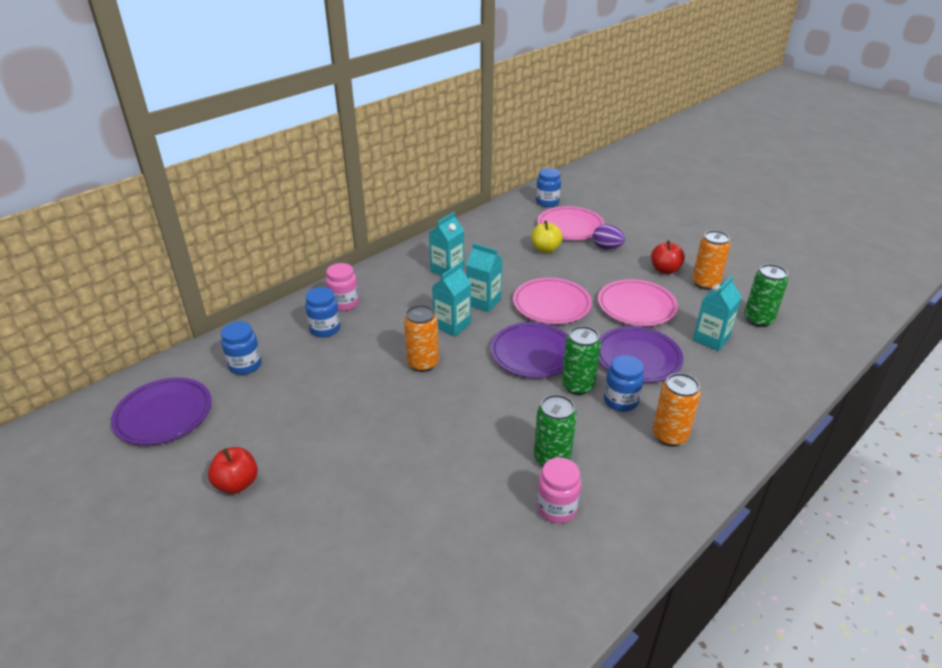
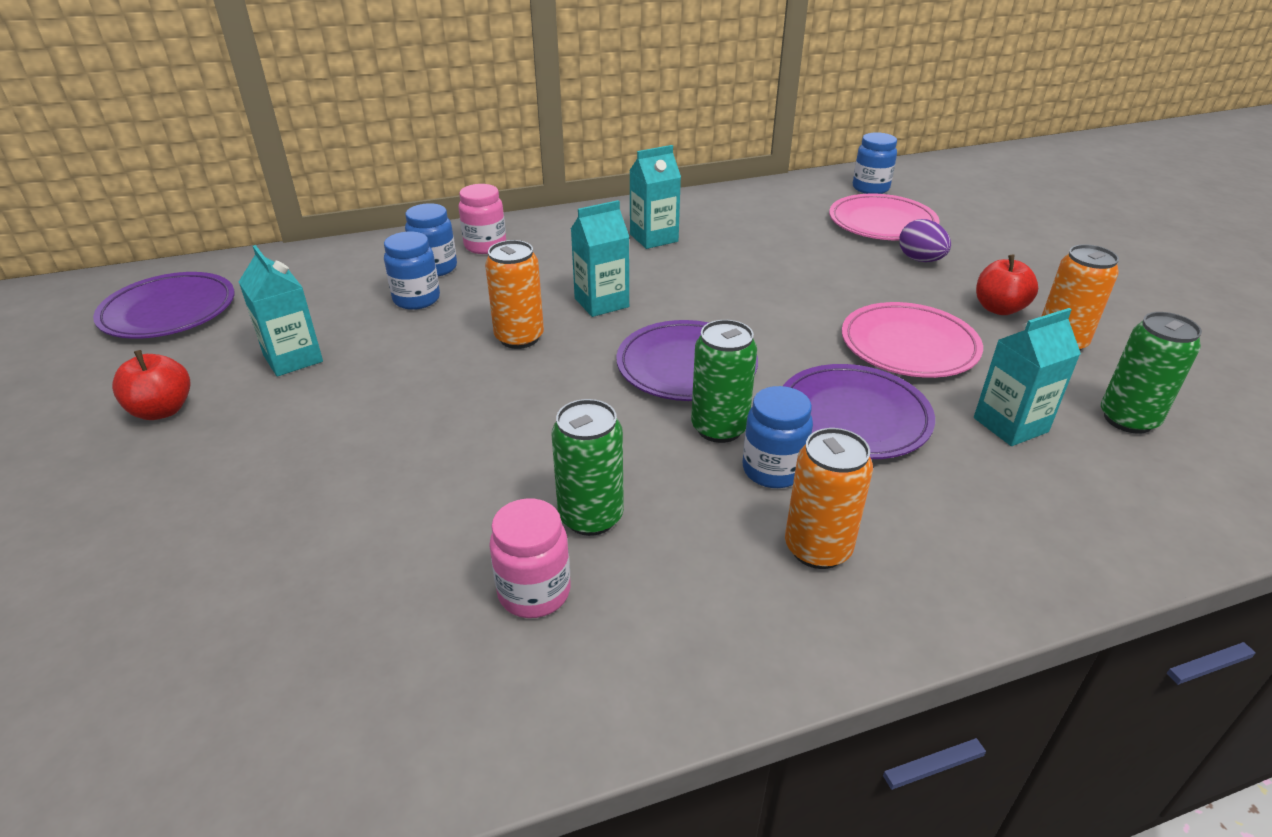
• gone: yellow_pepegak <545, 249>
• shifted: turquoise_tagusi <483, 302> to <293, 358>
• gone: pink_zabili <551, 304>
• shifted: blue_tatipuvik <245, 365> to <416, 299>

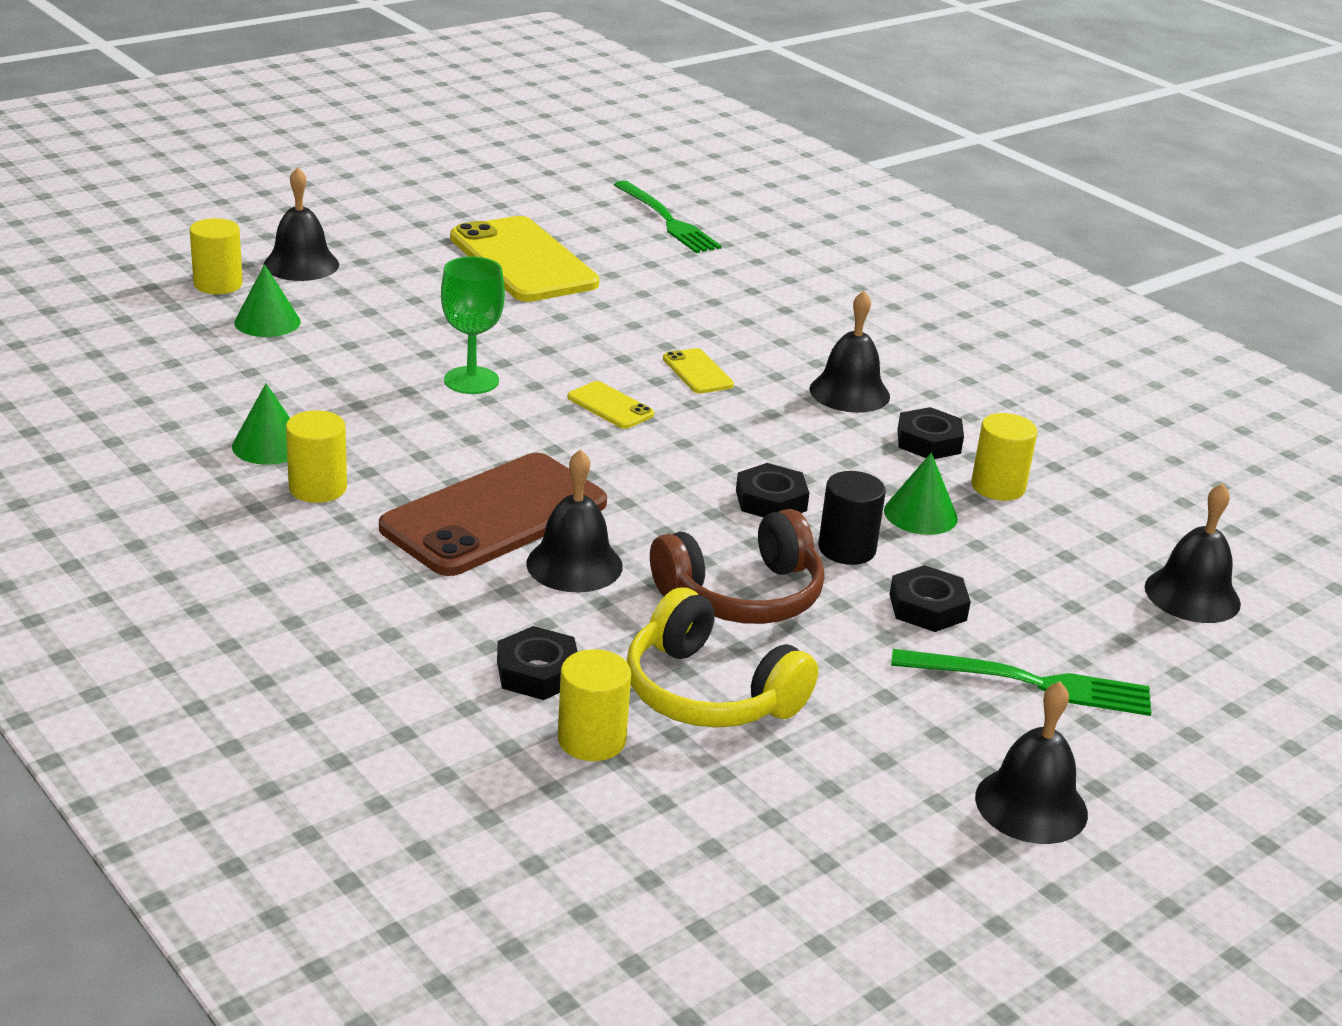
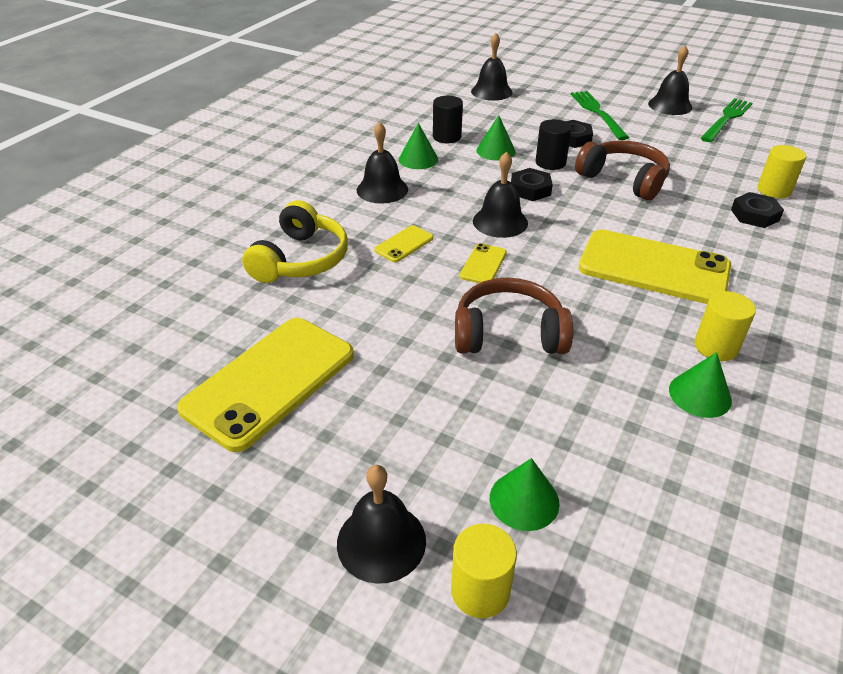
• shifted: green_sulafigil <666, 220> to <726, 119>
• swapped: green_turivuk <471, 380> to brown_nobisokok <508, 333>
• swapped: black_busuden <929, 441> to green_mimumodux <418, 159>
• repainted: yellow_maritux <998, 487> to black_maritux <447, 137>
• shifted: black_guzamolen <574, 564> to <500, 222>
• repainted: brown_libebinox <495, 516> to yellow_libebinox <653, 267>
• shifted: yellow_nobisokok <709, 693> to <301, 259>

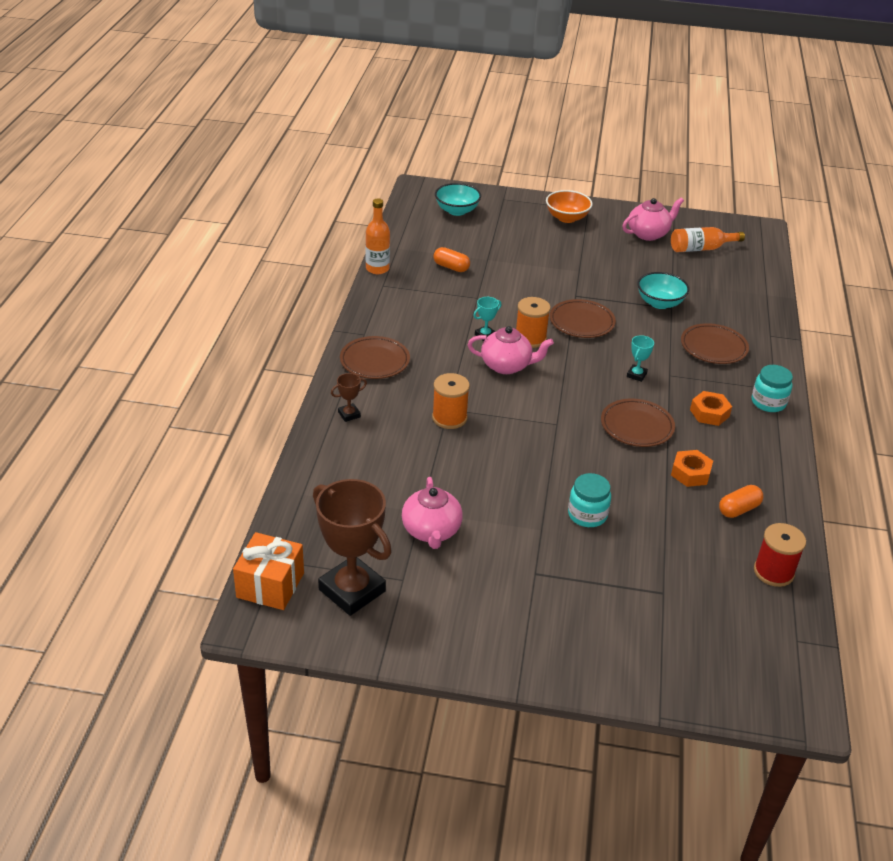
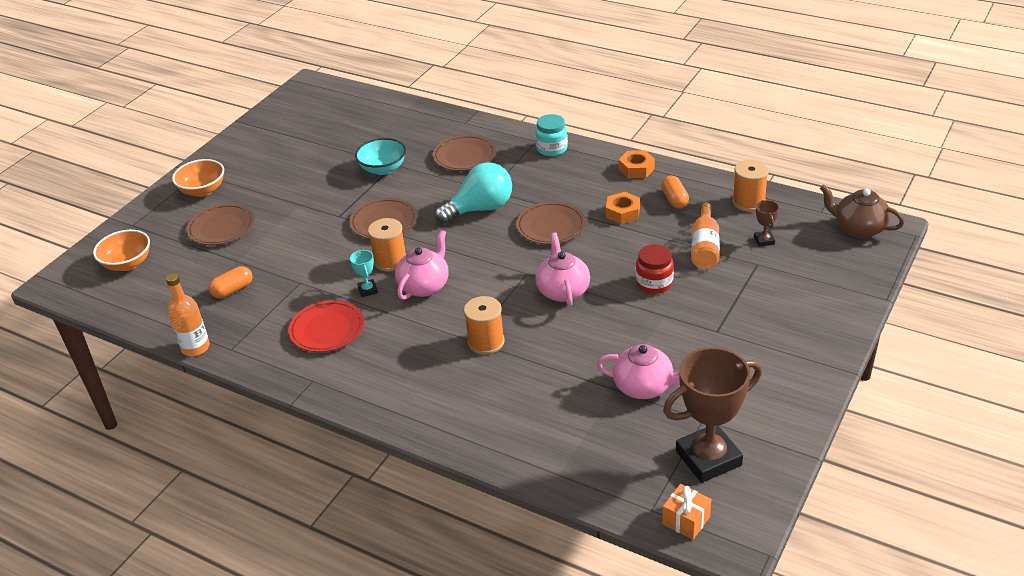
• repainted: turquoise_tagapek <457, 211> to orange_tagapek <127, 264>
• shifted: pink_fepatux <648, 234> to <563, 291>
• shifted: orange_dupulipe <701, 248> to <704, 247>
• swapped: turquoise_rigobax <636, 375> to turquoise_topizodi <480, 209>
• shifted: brown_zabili <374, 361> to <221, 228>
• shifted: brown_rigobax <349, 414> to <764, 240>
• shifted: orange_busuden <709, 413> to <636, 169>
• repainted: turquoise_tatipuvik <587, 515> to red_tatipuvik <654, 283>
• repainted: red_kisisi <773, 572> to orange_kisisi <748, 202>
• scaled: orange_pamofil <270, 585> = <686, 520> x0.64
• new: brown_fepatux <858, 228>
• new: red_zabili <327, 330>

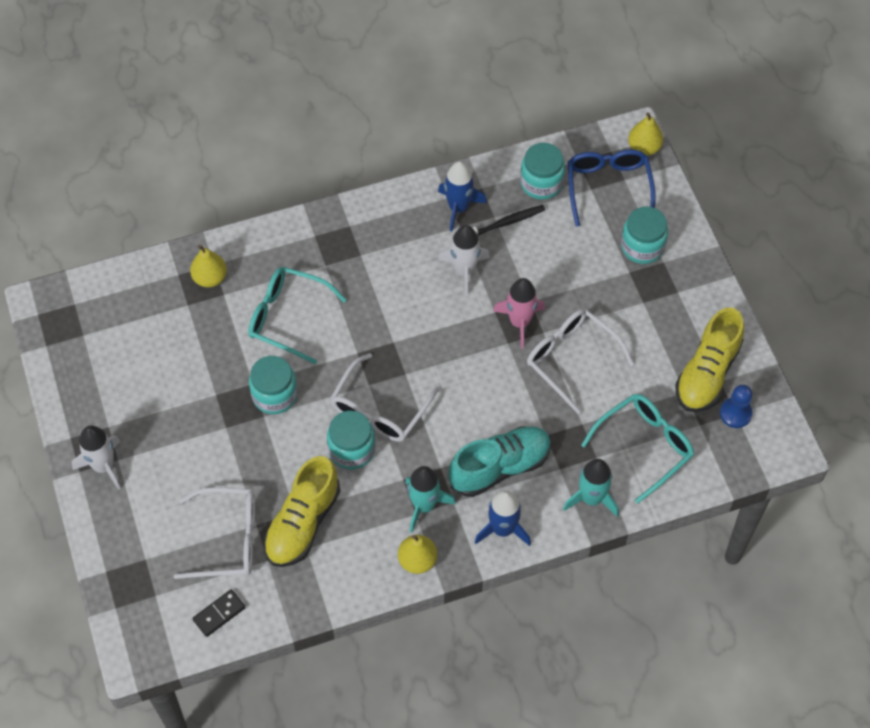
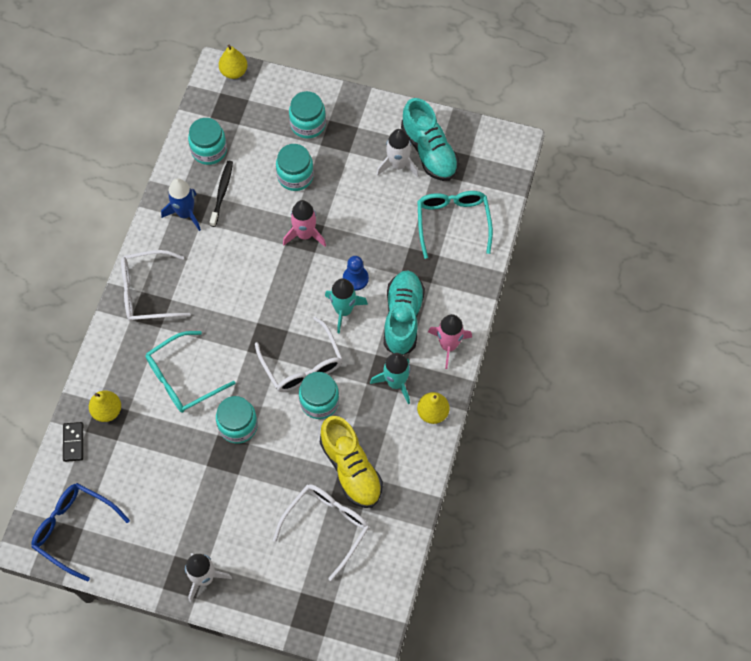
• shifted: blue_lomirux <608, 187> to <74, 529>
• shifted: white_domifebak <464, 270> to <397, 165>
• repainted: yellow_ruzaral <707, 373> to turquoise_ruzaral <429, 151>
• shifted: white_lomirux <571, 359> to <147, 292>
• shifted: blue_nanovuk <735, 413> to <355, 278>
• shifted: turquoise_domifebak <591, 498> to <344, 310>
• repainted: blue_domifebak <503, 529> to pink_domifebak <448, 345>
• shifted: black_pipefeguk <219, 614> to <73, 442>
• new: turquoise_tatipuvik <295, 176>

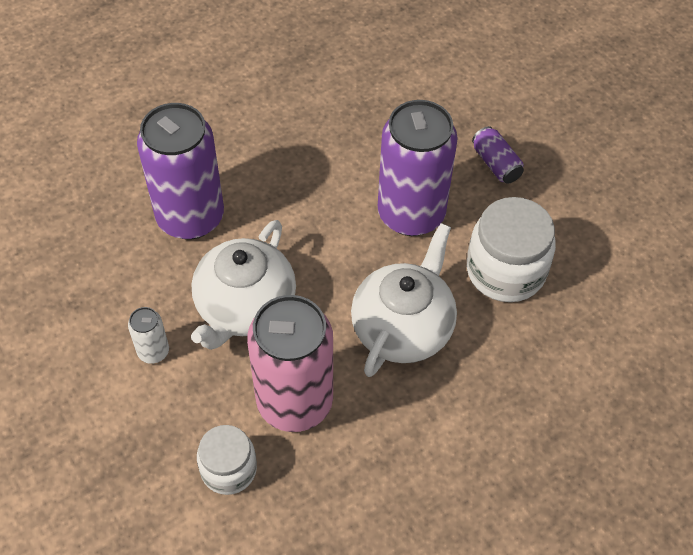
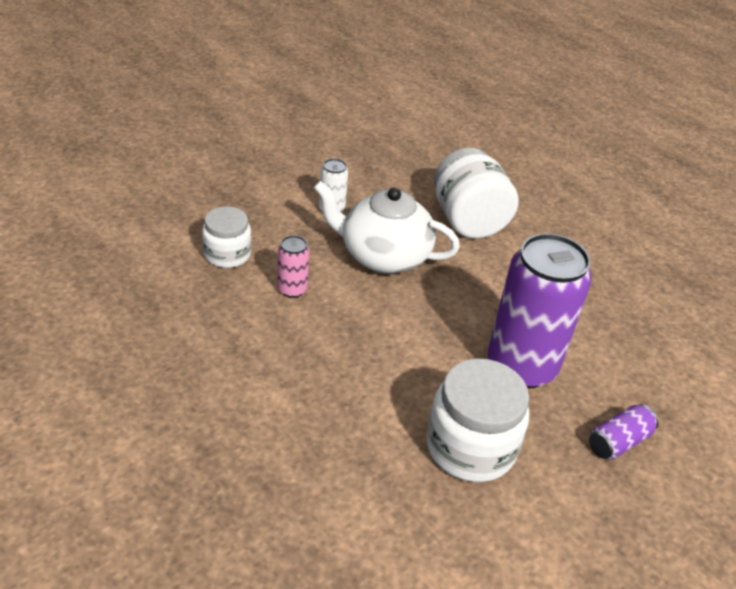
• swapped: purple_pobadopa <190, 217> to white_tatipuvik <468, 221>
• gone: white_fepatux <403, 328>
• scaled: pink_pobadopa <294, 402> = <292, 289> x0.43

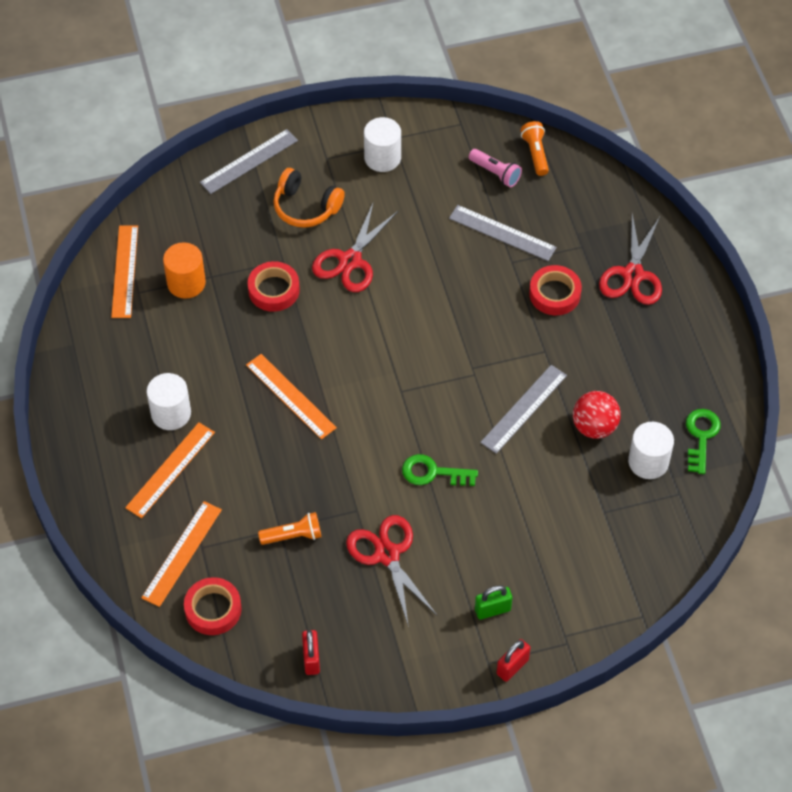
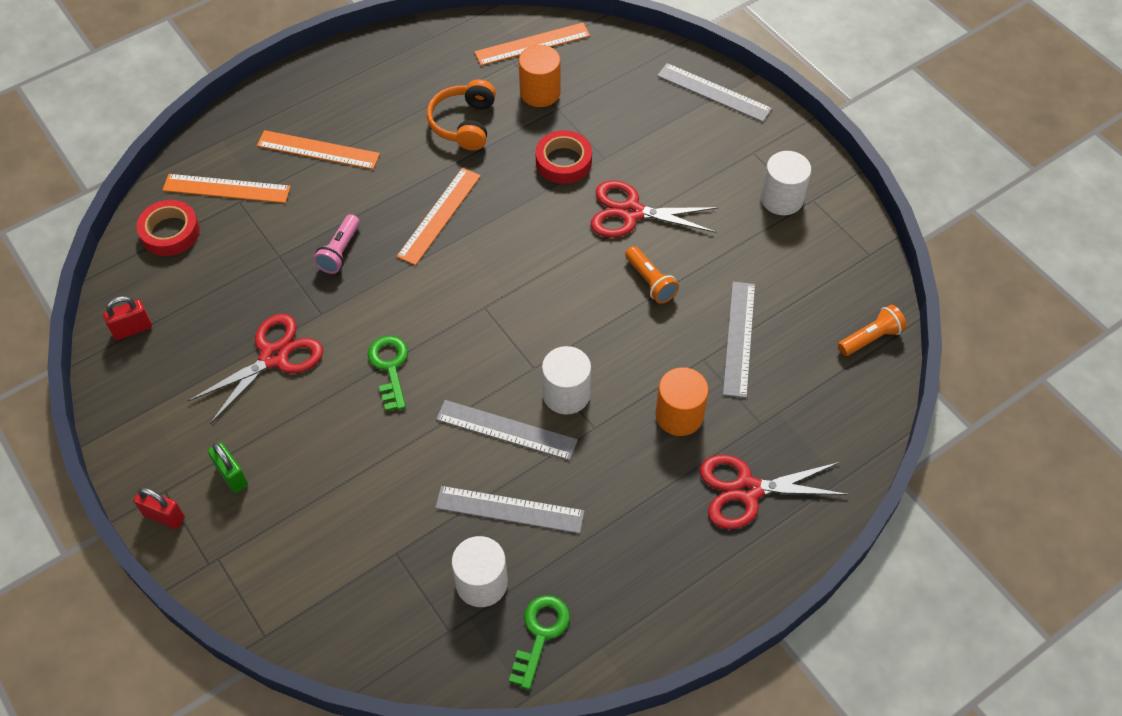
• shifted: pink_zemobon <495, 173> to <340, 251>
• shifted: orange_nobisokok <306, 207> to <464, 124>
• swapped: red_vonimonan <554, 294> to orange_maritux <679, 415>
• shifted: white_maritux <171, 413> to <566, 394>
• swapped: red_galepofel <594, 427> to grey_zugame <509, 510>
• rotated: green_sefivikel <701, 437> = <540, 634> 60 degrees counterclockwise
• shifted: orange_zemobon <293, 536> to <650, 281>

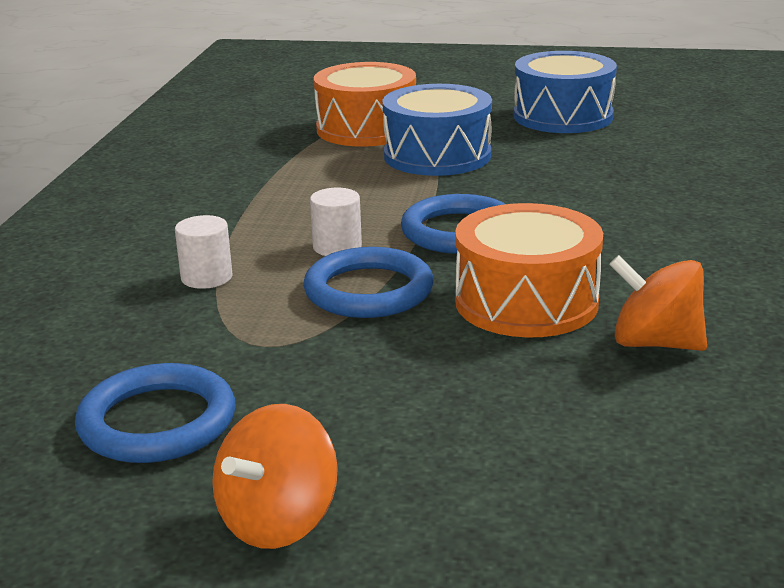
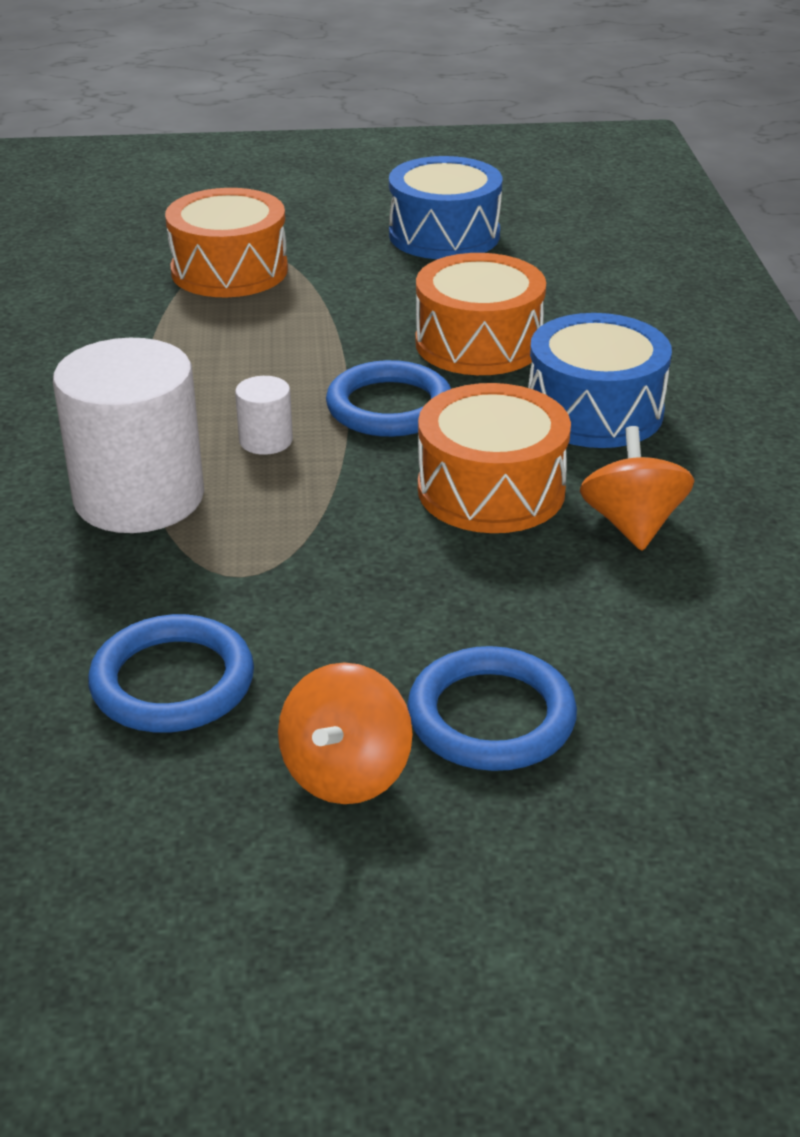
• shifted: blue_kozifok <437, 156> to <594, 411>
• scaled: white_maritux <206, 277> = <139, 497> x2.30
• shifted: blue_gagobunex <368, 291> to <491, 717>
• rotated: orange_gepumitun <655, 343> = <632, 524> 75 degrees clockwise
• new: orange_kozifok <478, 343>

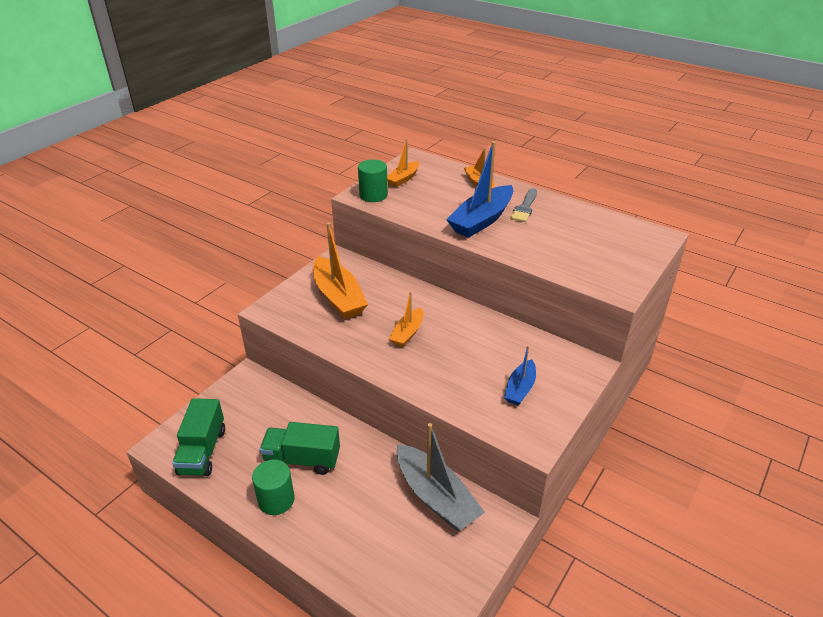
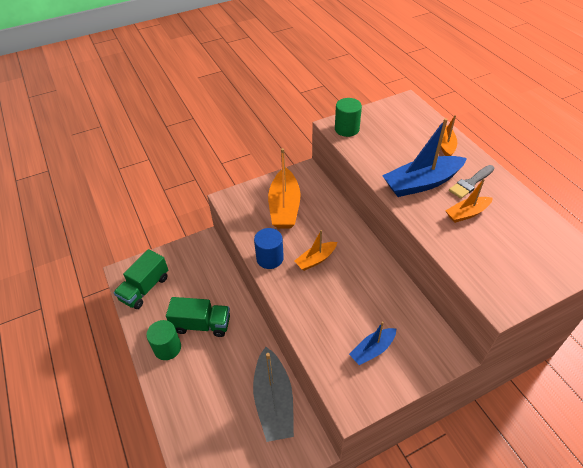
• shifted: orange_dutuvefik <403, 179> to <467, 213>
• rotated: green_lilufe <302, 459> = <202, 324> 150 degrees clockwise
• new: blue_maritux <270, 258>

